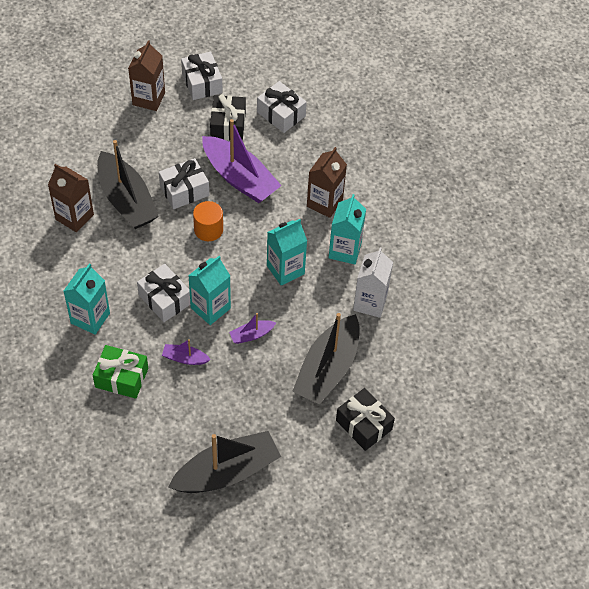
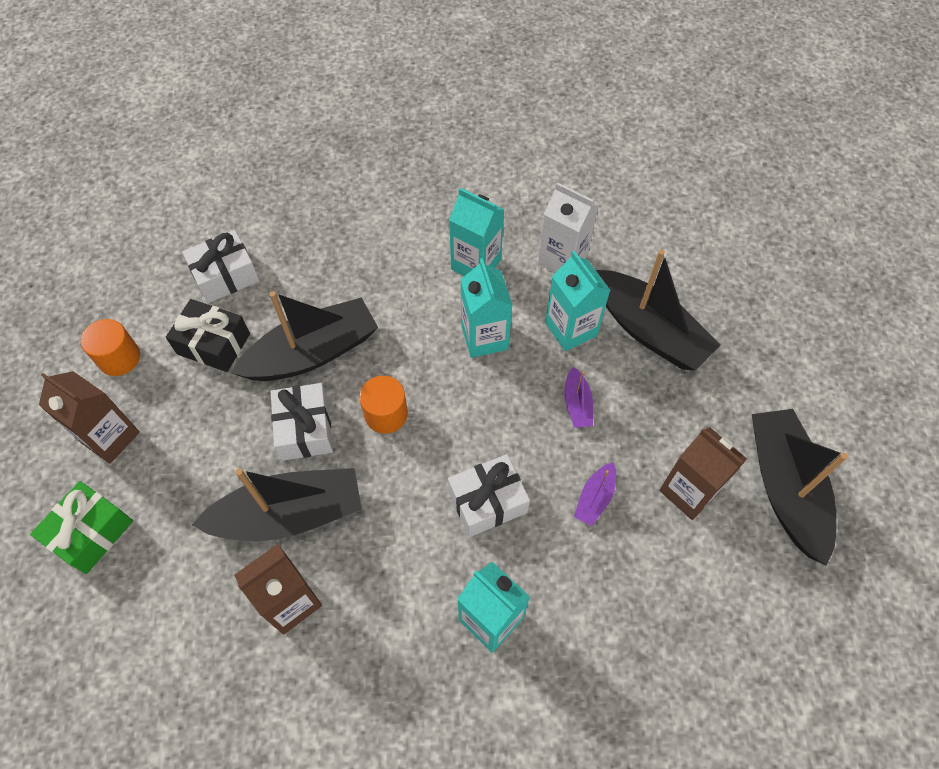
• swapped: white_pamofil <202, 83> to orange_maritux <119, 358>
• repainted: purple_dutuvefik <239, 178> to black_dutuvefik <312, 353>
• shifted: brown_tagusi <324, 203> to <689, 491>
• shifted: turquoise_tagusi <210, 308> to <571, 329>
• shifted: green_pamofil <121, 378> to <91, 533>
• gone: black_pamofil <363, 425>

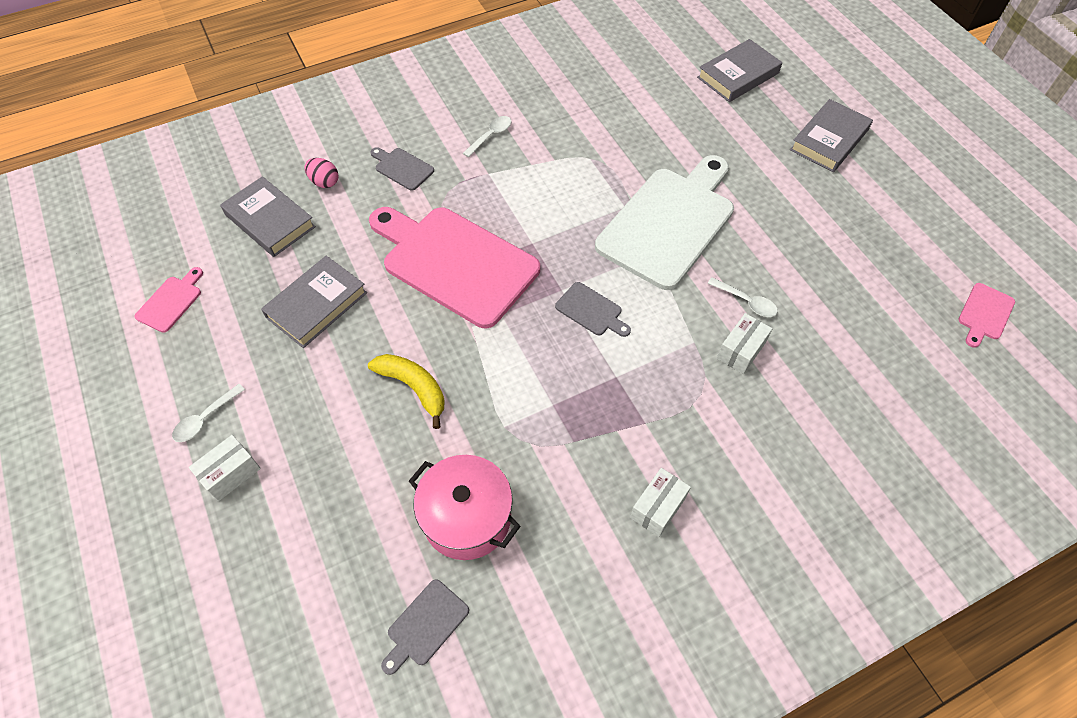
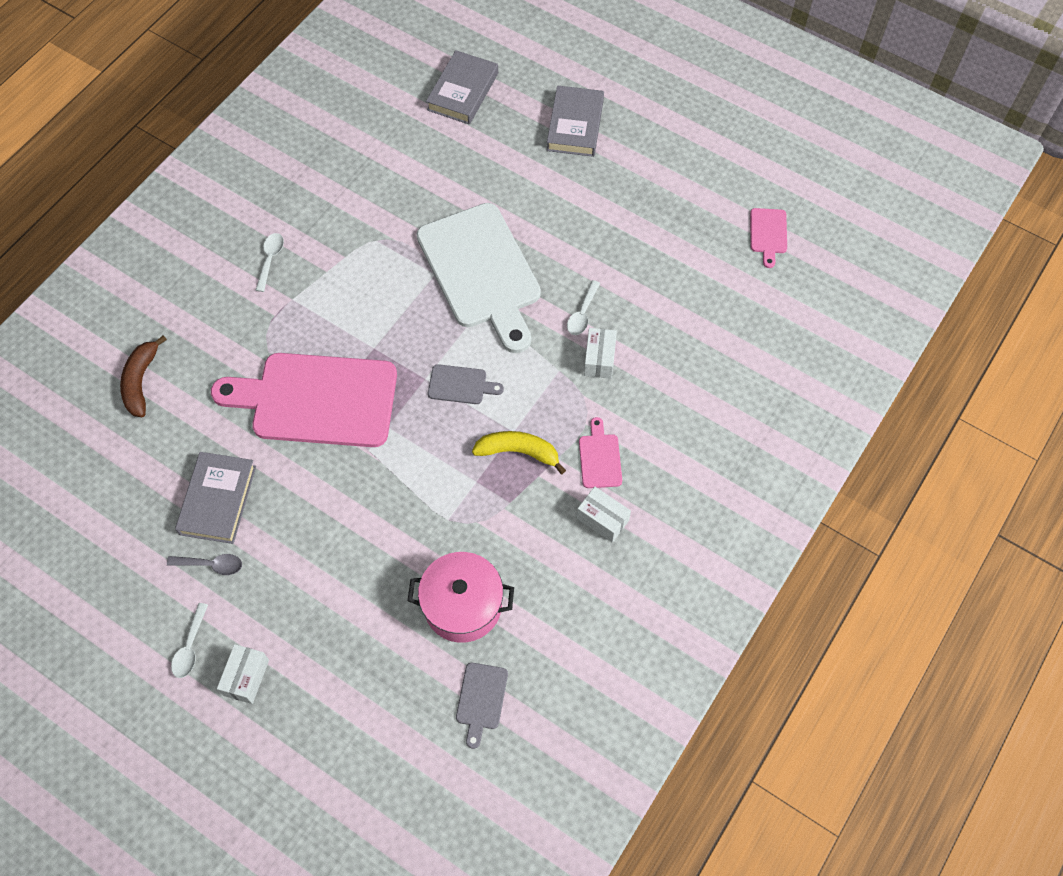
• gone: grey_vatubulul <402, 168>
• rotated: white_vatubulul <669, 223> = <481, 271> 150 degrees clockwise
• swapped: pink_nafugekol <324, 182> to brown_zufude <141, 381>
• gone: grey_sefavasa <270, 221>
• shifted: pink_vatubulul <171, 302> to <600, 458>
• rotated: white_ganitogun <746, 302> = <582, 314> 105 degrees clockwise
• shifted: yellow_zufude <414, 388> to <519, 452>
• rotated: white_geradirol <658, 507> = <602, 519> 60 degrees counterclockwise
• new: grey_ganitogun <211, 565>

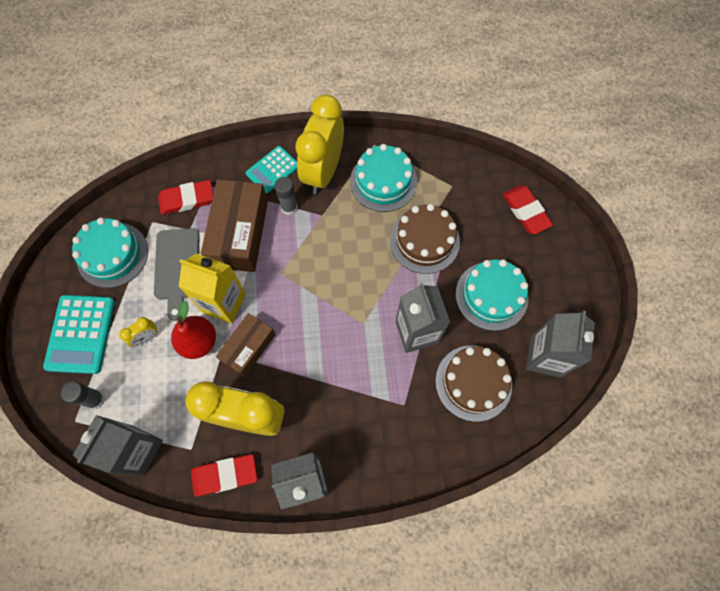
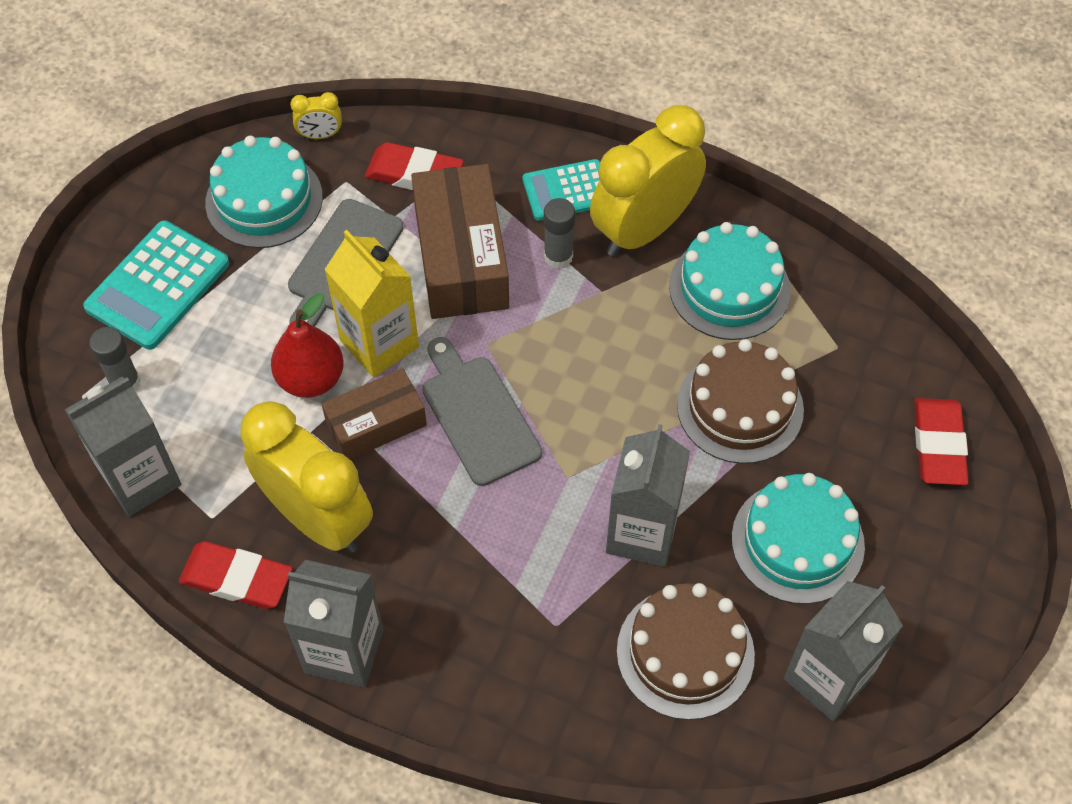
• rotated: brown_geradirol <239, 233> = <461, 258> 45 degrees counterclockwise
• shifted: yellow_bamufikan <146, 337> to <320, 135>
• new: grey_vatubulul <478, 415>

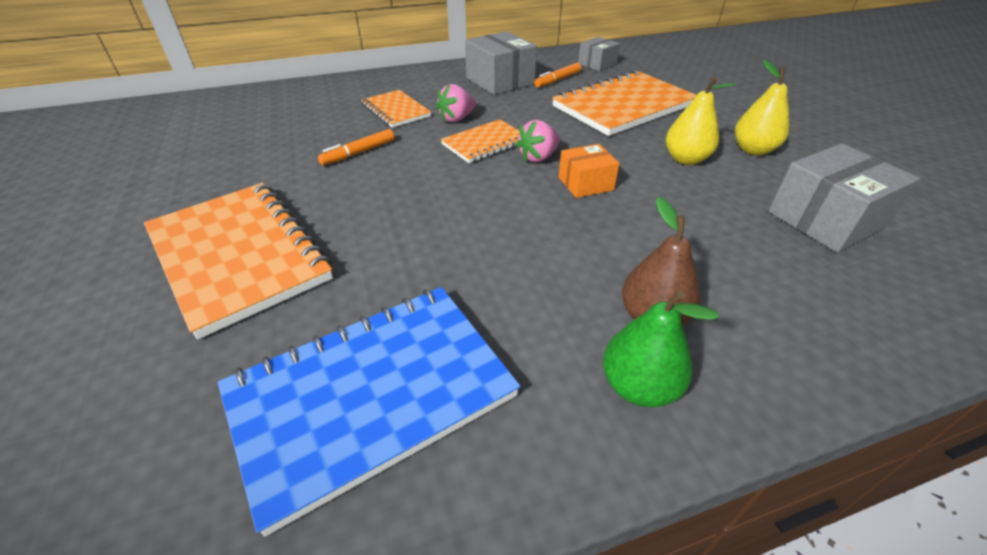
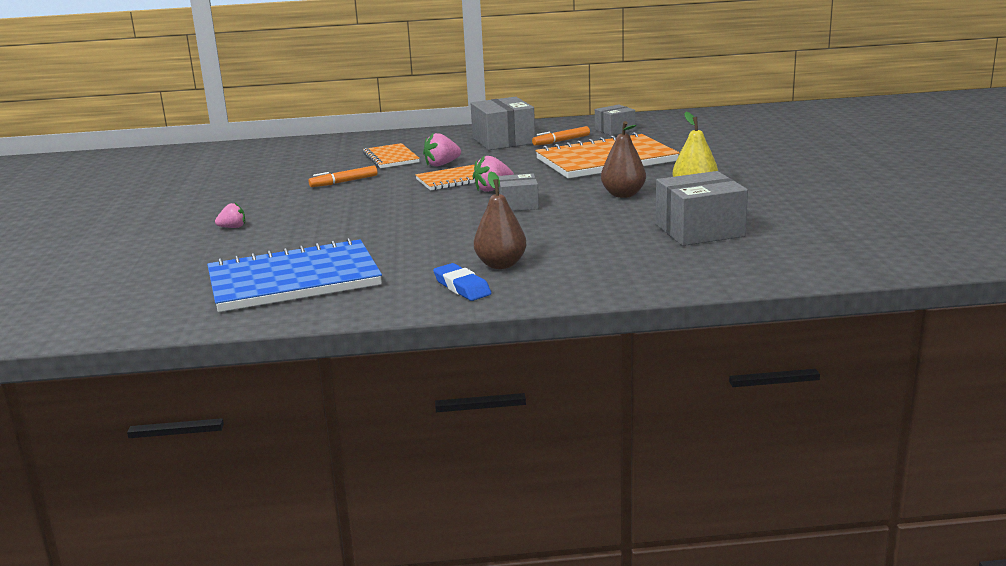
• repainted: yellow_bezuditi <685, 159> to brown_bezuditi <623, 195>
• repainted: orange_geradirol <585, 183> to grey_geradirol <518, 205>
• swapped: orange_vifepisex <239, 255> to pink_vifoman <233, 227>
• swapped: green_bezuditi <639, 386> to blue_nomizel <462, 287>

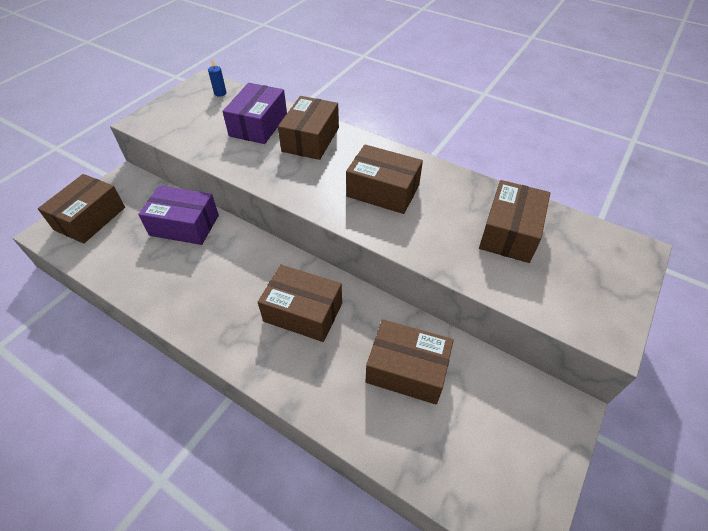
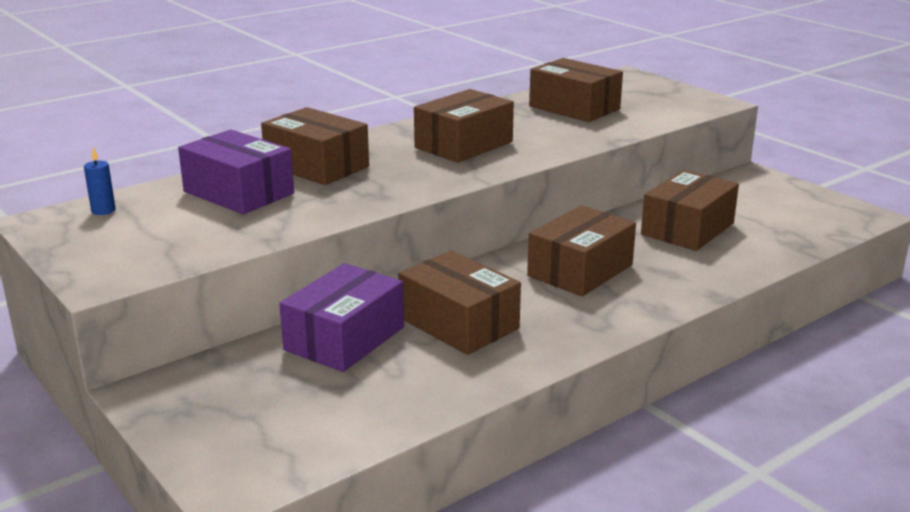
• shifted: brown_geradirol <90, 218> to <459, 323>

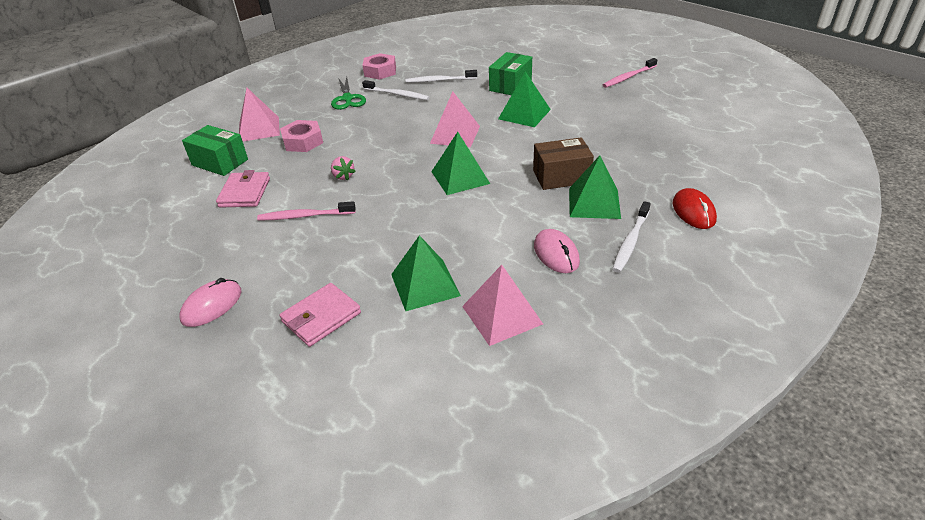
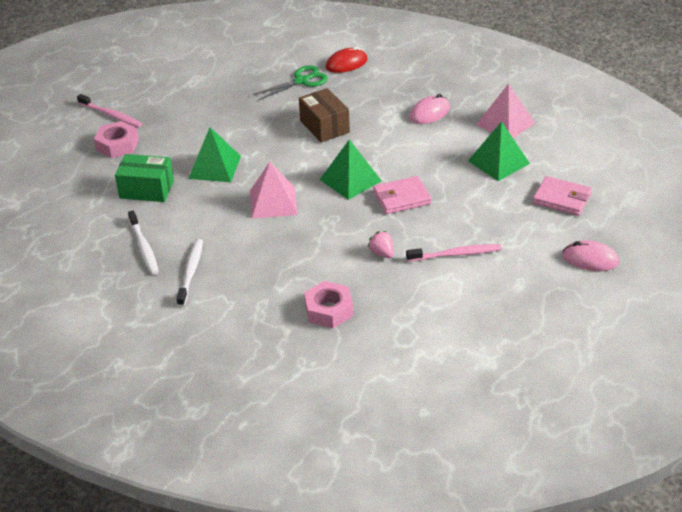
• shifted: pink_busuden <380, 71> to <117, 145>
• shifted: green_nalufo <347, 99> to <301, 81>
• gone: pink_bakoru <259, 129>
• gone: green_geradirol <220, 162>
• gone: green_bakoru <594, 203>
• rotated: pink_vifoman <343, 176> = <382, 253> 75 degrees counterclockwise
• shifted: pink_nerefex <245, 193> to <402, 198>
• rotated: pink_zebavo <304, 216> = <456, 254> 75 degrees counterclockwise
• gone: white_zebavo <630, 242>

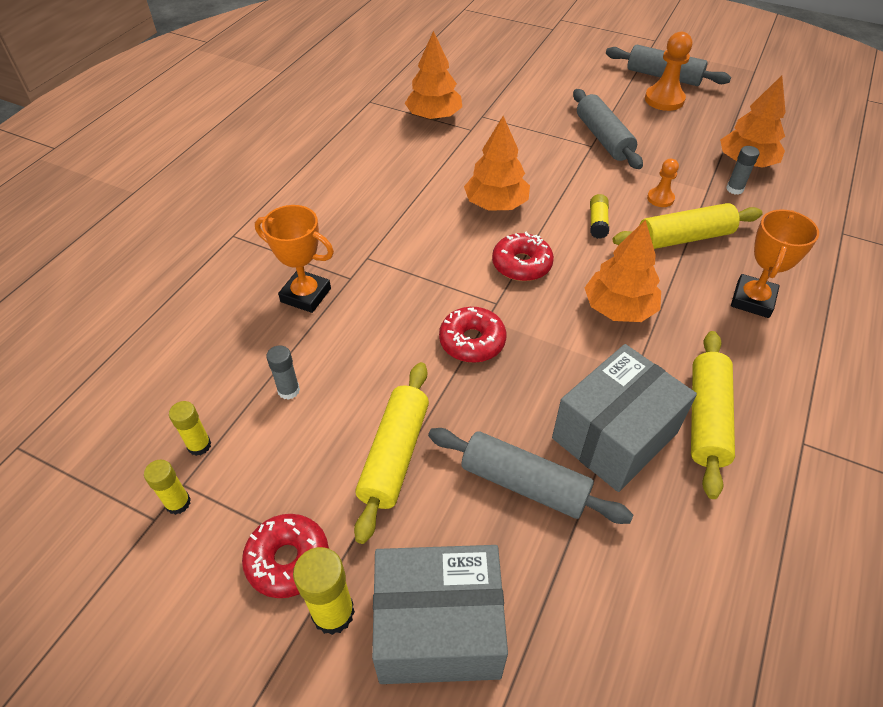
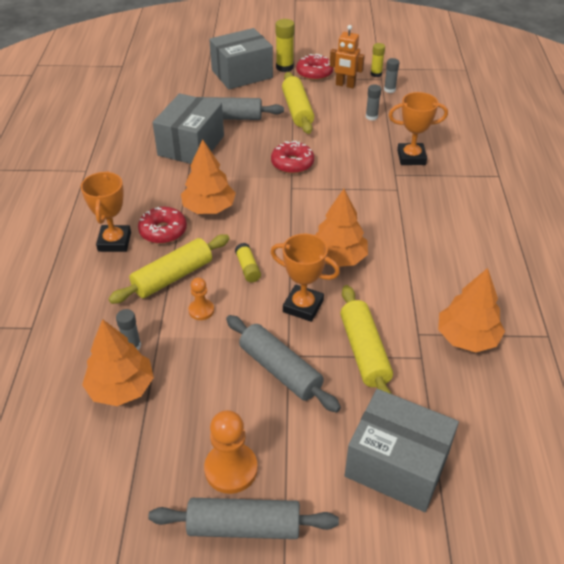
• shifted: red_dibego <521, 264> to <163, 231>
• shifted: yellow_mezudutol <706, 418> to <364, 351>
• repainted: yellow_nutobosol <199, 445> to grey_nutobosol <389, 89>
• new: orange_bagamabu <345, 85>
• new: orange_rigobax <303, 306>
• new: grey_geradirol <397, 465>

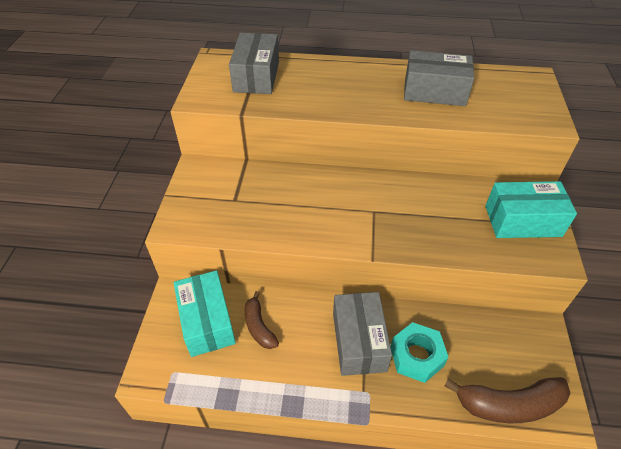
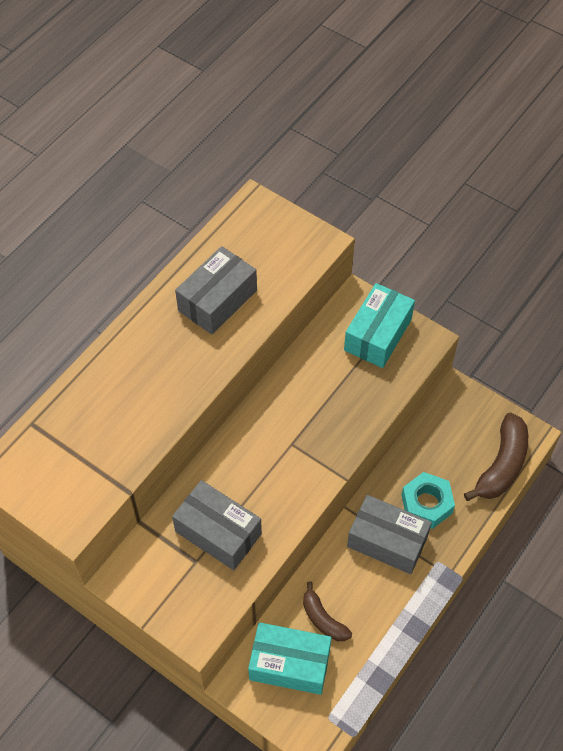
• shifted: grey_geradirol <256, 76> to <218, 532>
• rotated: brown_zufude <259, 326> = <323, 619> 45 degrees clockwise

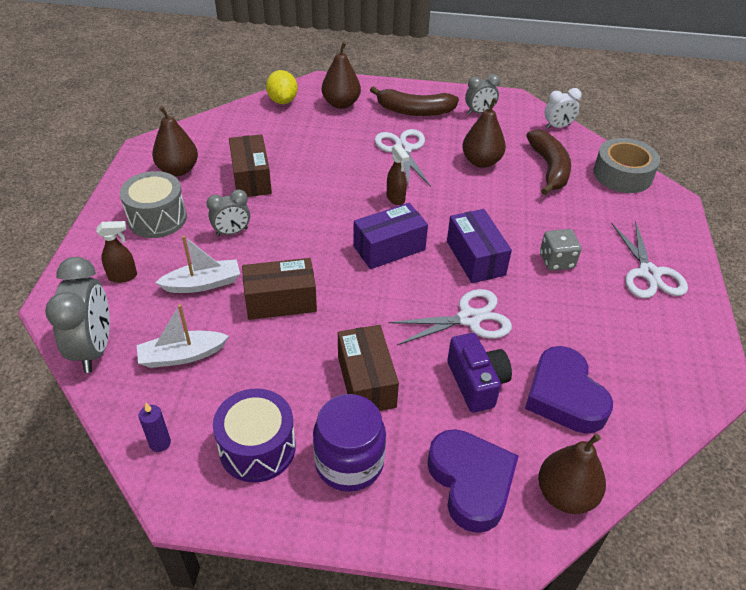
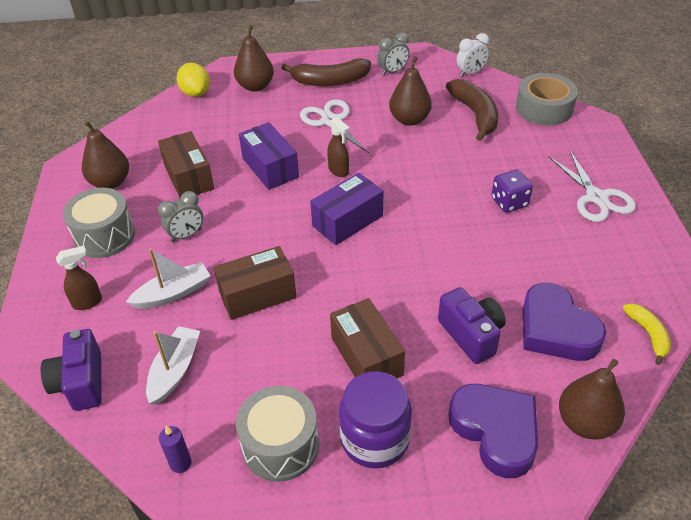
• shifted: purple_geradirol <475, 258> to <270, 168>
• repainted: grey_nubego <556, 261> to purple_nubego <509, 202>
• swapped: grey_bamufikan <94, 348> to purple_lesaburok <81, 382>
• gone: white_nalufo <469, 318>
• rotated: white_dutuvefik <182, 356> = <175, 370> 135 degrees clockwise
• repainted: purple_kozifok <257, 448> to grey_kozifok <280, 445>
• new: yellow_zufude <648, 334>

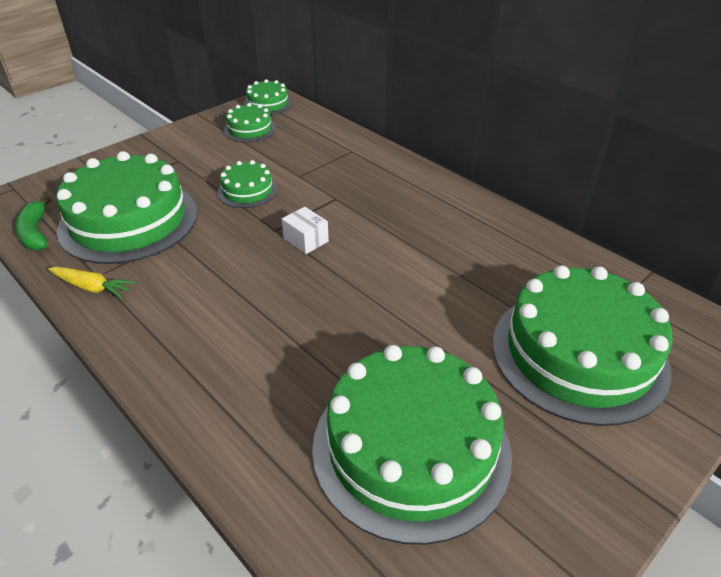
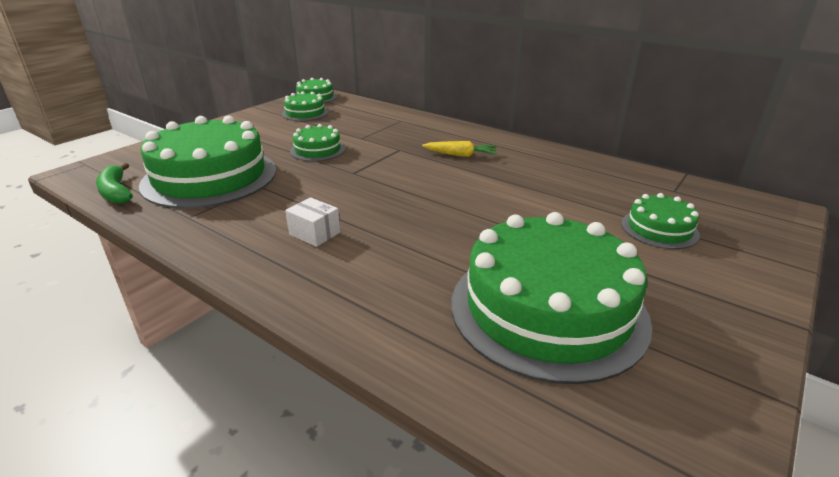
• shifted: white_geradirol <306, 240> to <314, 233>
• scaled: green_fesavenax <579, 354> = <659, 229> x0.47
• shifted: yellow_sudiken <92, 287> to <460, 155>

